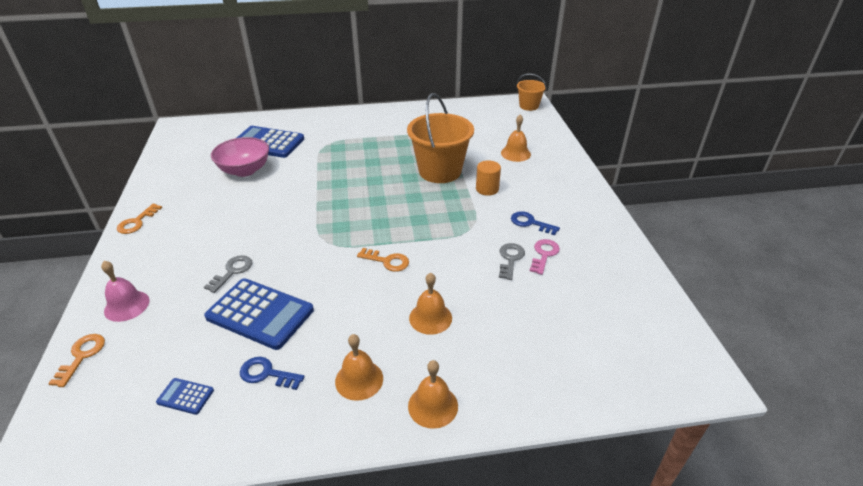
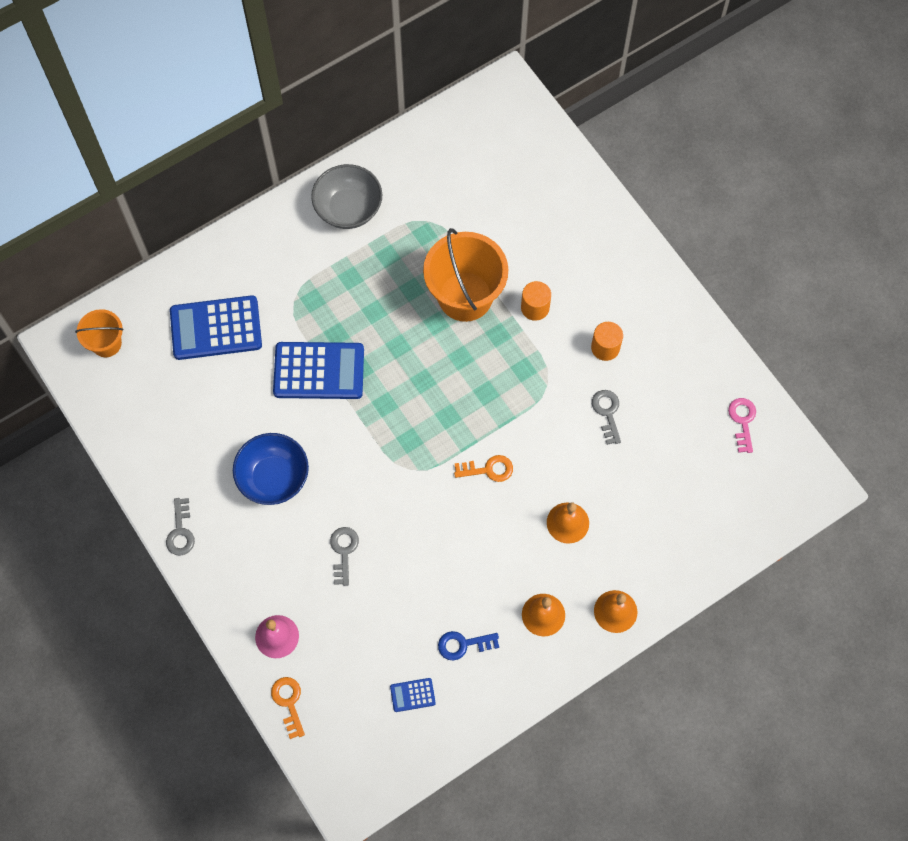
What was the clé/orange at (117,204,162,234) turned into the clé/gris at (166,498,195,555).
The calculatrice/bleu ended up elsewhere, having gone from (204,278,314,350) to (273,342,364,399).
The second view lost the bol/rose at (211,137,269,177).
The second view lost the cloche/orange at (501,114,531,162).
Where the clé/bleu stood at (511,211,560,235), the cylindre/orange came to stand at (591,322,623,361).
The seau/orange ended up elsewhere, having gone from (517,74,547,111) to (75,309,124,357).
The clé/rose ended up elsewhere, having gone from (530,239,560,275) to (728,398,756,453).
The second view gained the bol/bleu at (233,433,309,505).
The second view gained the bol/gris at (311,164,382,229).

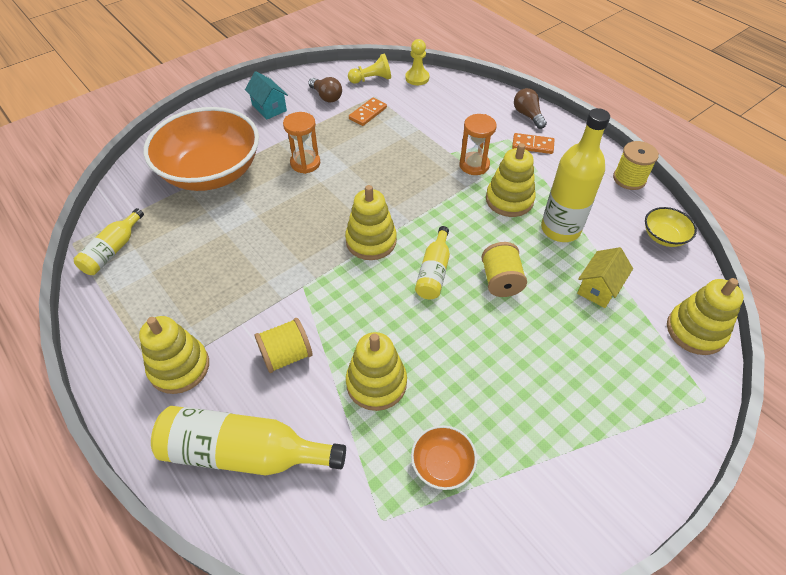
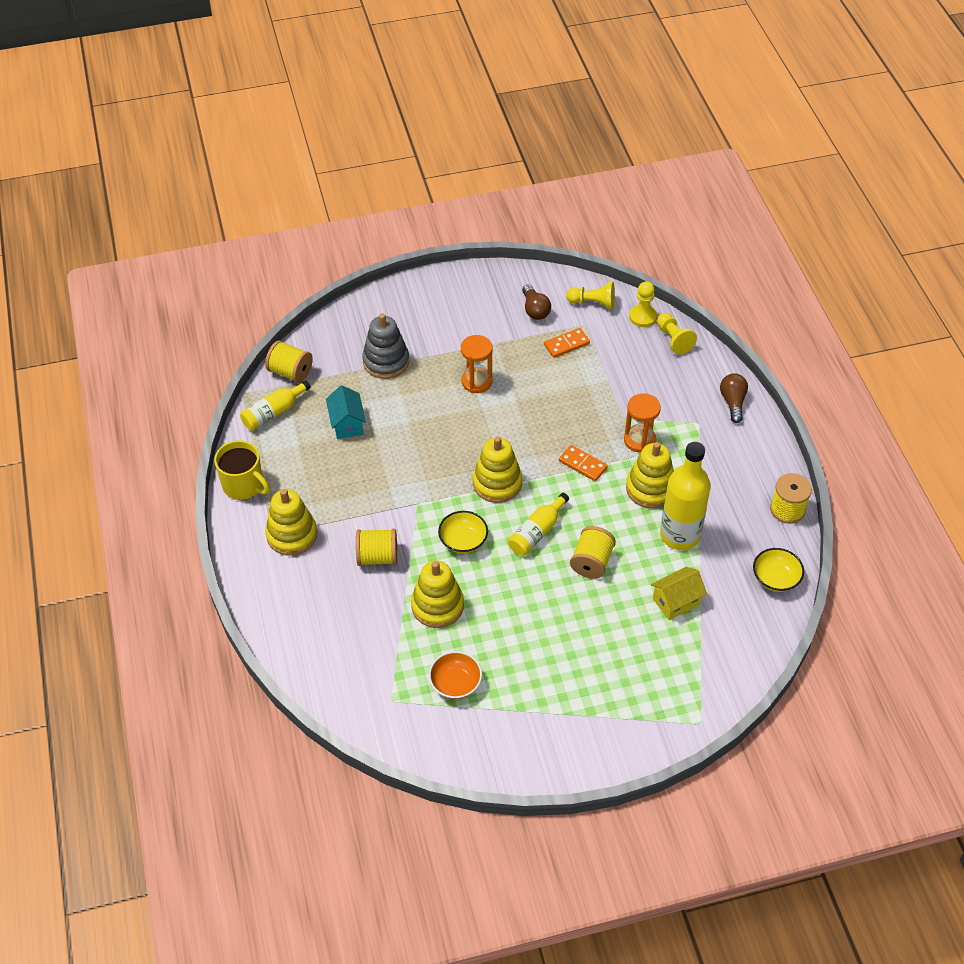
Where the bol/orange stood at (144,107,259,191), the jouet à empiler/gris came to stand at (362,313,409,379).
The second view lost the bouteille/jaune at (151,406,346,476).
The maison/turquoise ended up elsewhere, having gone from (245,71,288,119) to (326,385,366,439).
The domino/orange ended up elsewhere, having gone from (512,133,555,154) to (559,445,608,481).
The second view lost the jouet à empiler/jaune at (667,278,744,355).
The second view gained the tasse/jaune at (214,440,270,500).
The second view gained the bobine/jaune at (265,340,313,383).
The second view gained the bol/jaune at (438,511,488,553).
The second view gained the pion/jaune at (657,313,697,355).

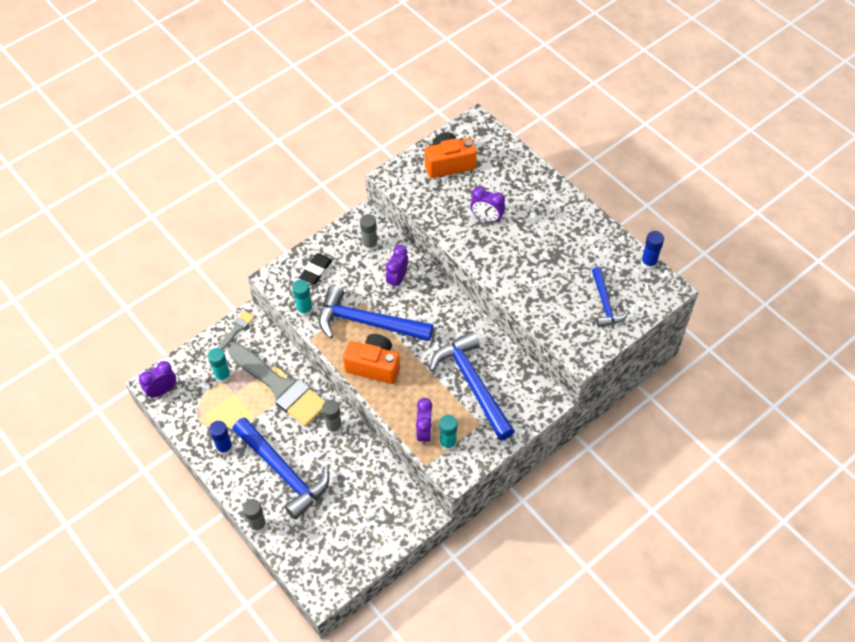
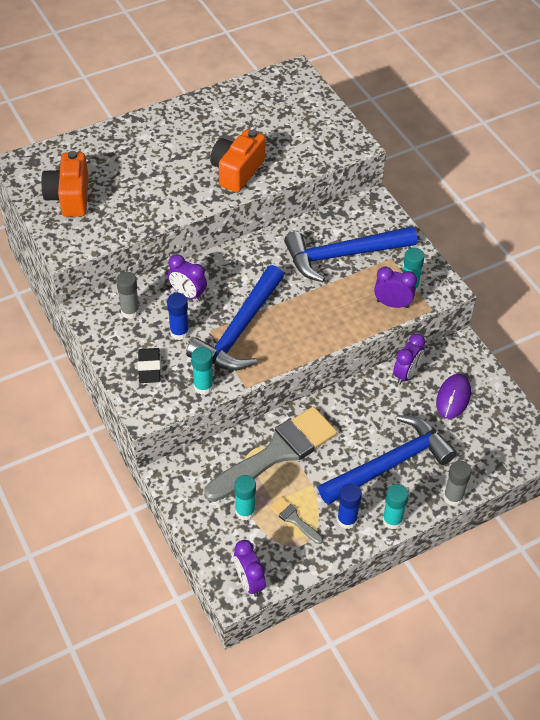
The pinceau/gris ended up elsewhere, having gone from (218,311,254,350) to (270,497,323,544).
The gomme/noir at (299,254,332,284) ended up facing another way, 45 degrees clockwise from before.
The second view lost the bâton de colle/gris at (322,400,342,435).
The appareil photo/orange ended up elsewhere, having gone from (343,334,400,384) to (210,129,266,193).
The réveil/violet ended up elsewhere, having gone from (470,187,505,223) to (393,334,425,385).
The second view lost the marteau/bleu at (592,267,628,327).
The bâton de colle/bleu ended up elsewhere, having gone from (641,231,664,270) to (167,293,189,340).
The second view gained the bâton de colle/turquoise at (382,484,409,530).
The second view gained the souris/violet at (436,374,471,419).

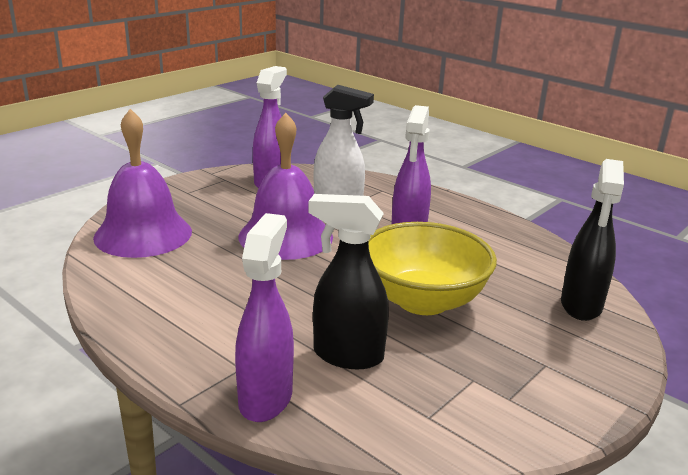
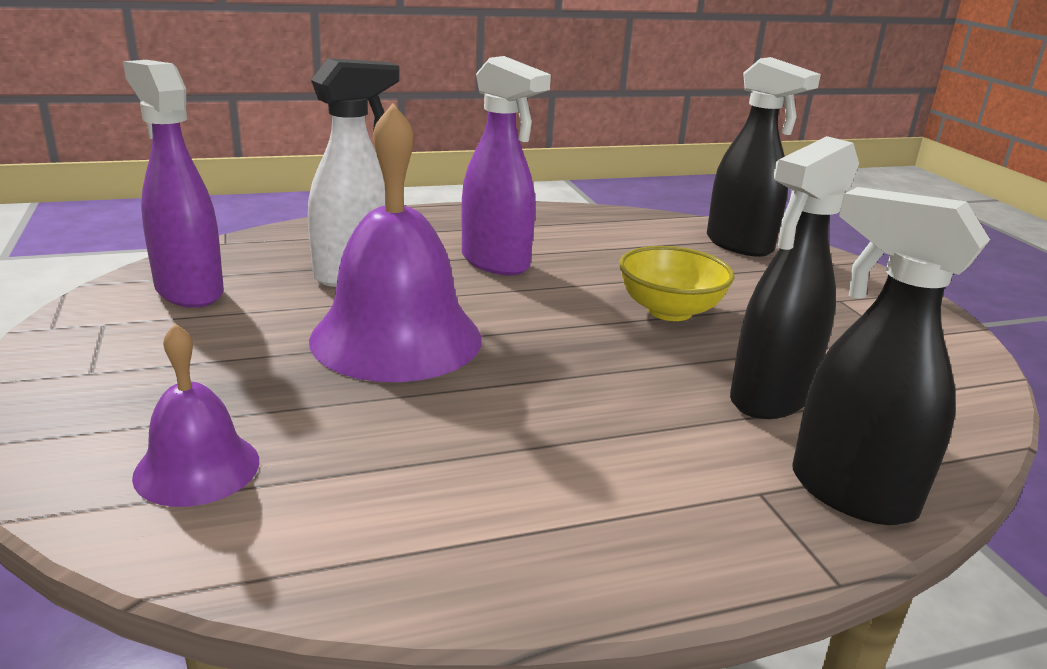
The size of the cloche/violet at (93,109,192,258) changed by a factor of 0.53.
What was the vaporisateur/violet at (235,213,294,422) turned into the vaporisateur/noir at (792,187,990,525).
The size of the bol/jaune at (368,222,497,315) changed by a factor of 0.60.

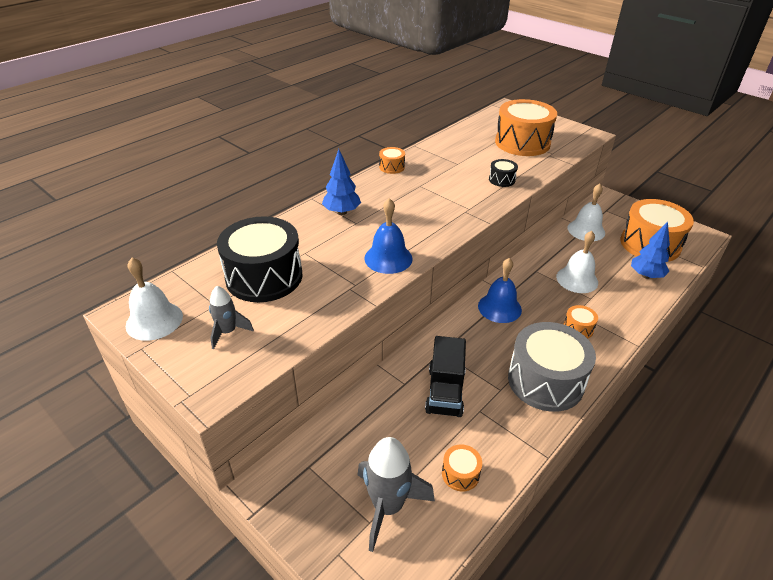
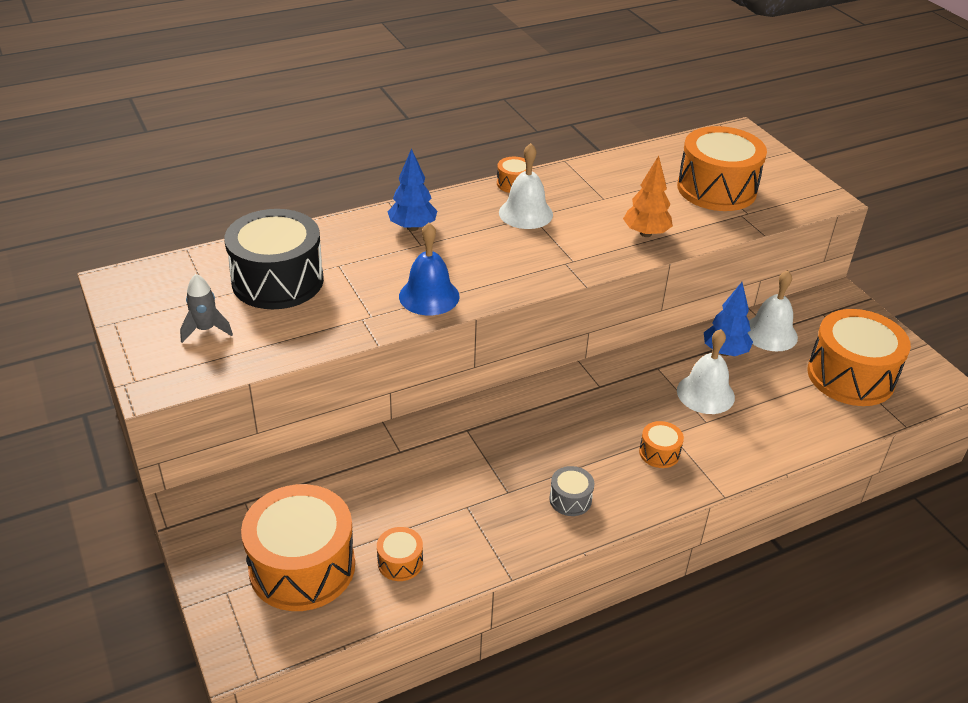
The cloche/blanc ended up elsewhere, having gone from (126,258,183,341) to (499,143,553,229).
Where the fusée/gris stood at (358,437,435,552), the tambour/orange came to stand at (241,484,355,611).
The second view lost the camion/noir at (425,336,466,417).
The second view lost the cloche/bleu at (478,258,522,323).
Where the tambour/noir stood at (489,159,518,187), the arbre/orange came to stand at (623,156,673,237).
The size of the tambour/gris at (508,322,596,412) changed by a factor of 0.44.
The arbre/bleu ended up elsewhere, having gone from (631,222,670,279) to (704,282,753,356).

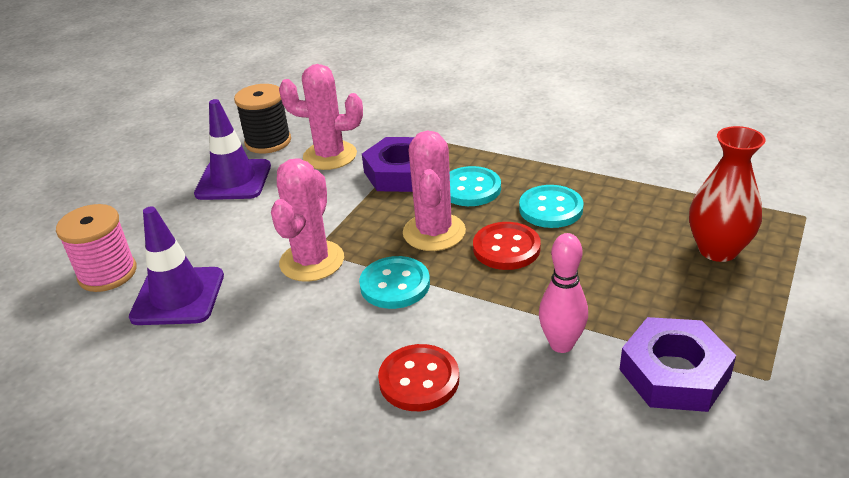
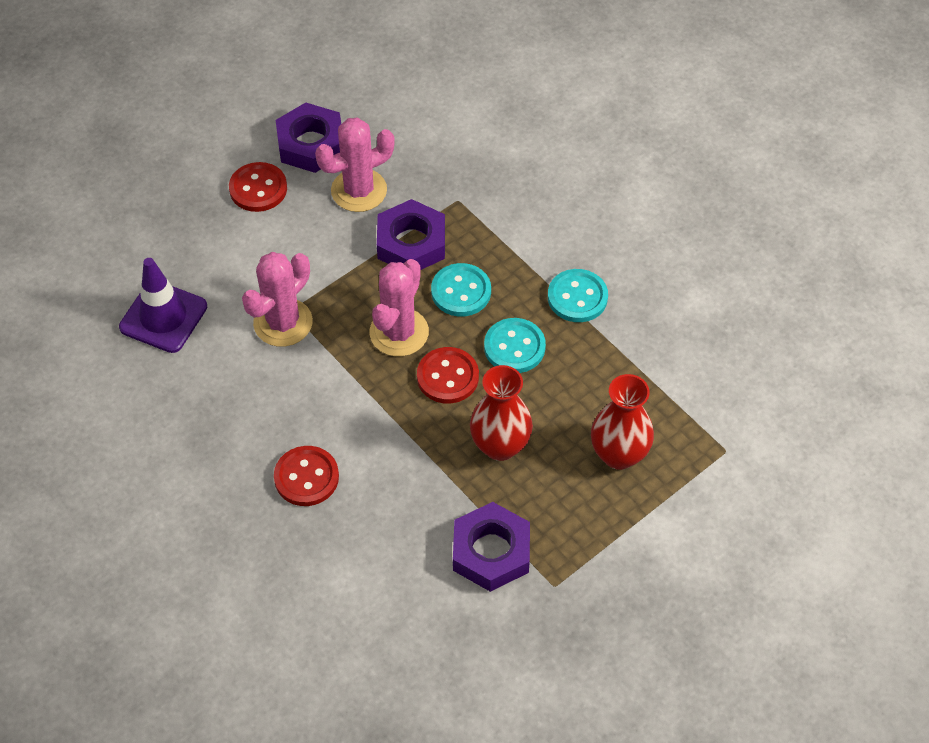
The second view lost the bobine/rose at (56,204,137,292).
Where the cône de chantier/violet stood at (194,99,271,200), the bouton/rouge came to stand at (229,162,287,212).
Where the bobine/noir stood at (234,84,291,154), the écrou/violet came to stand at (276,103,341,173).
The cactus/rose at (279,64,363,170) ended up facing another way, 60 degrees counterclockwise from before.
The bouton/turquoise ended up elsewhere, having gone from (359,256,430,309) to (548,269,608,322).
The second view lost the quille/rose at (539,233,588,353).
The second view gained the vase/rouge at (470,365,533,461).

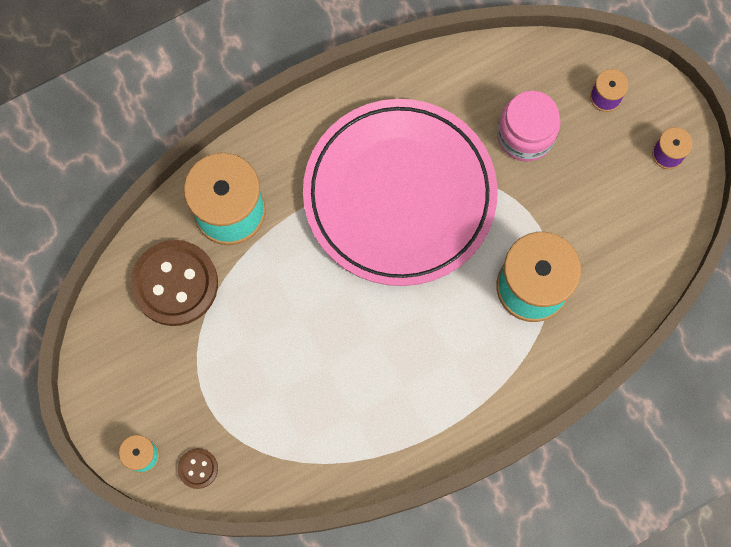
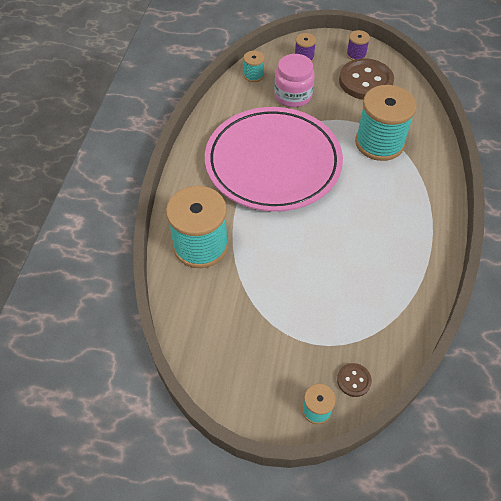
The bouton/marron ended up elsewhere, having gone from (131,240,218,326) to (339,58,394,100).
The second view gained the bobine/turquoise at (243,51,265,82).

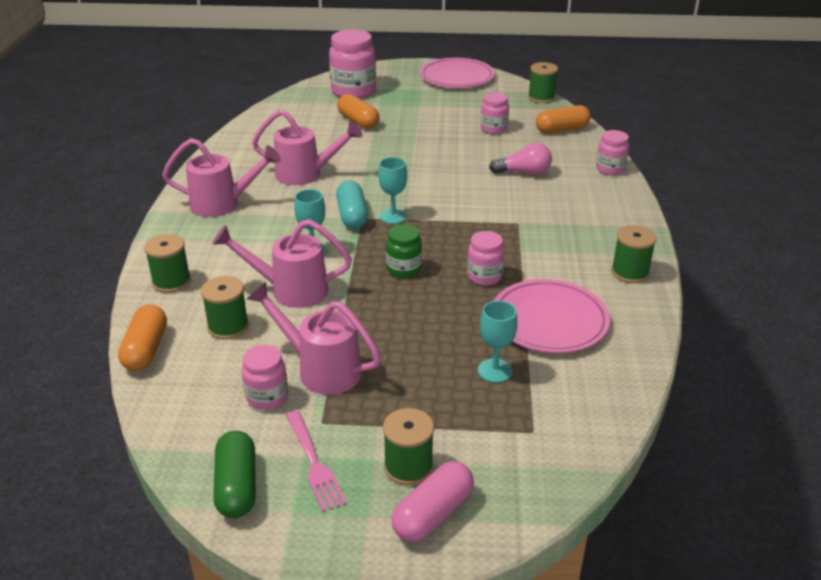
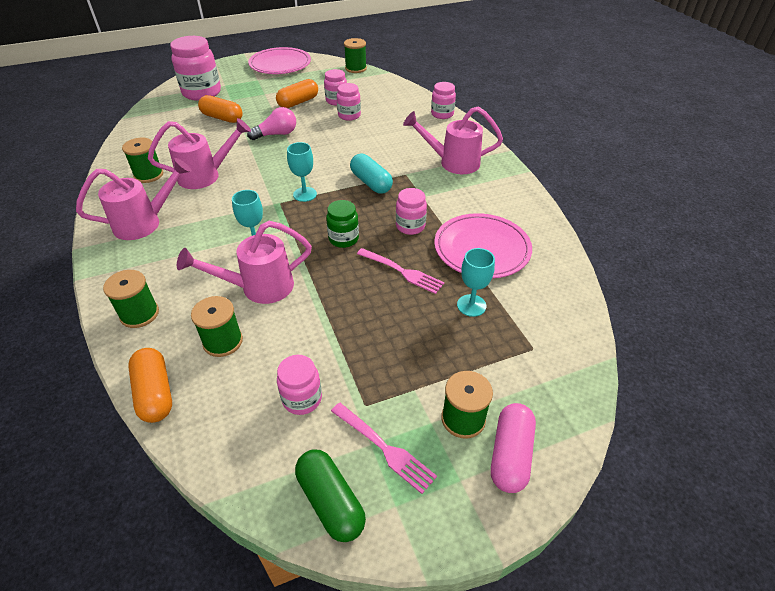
The arrosoir/rose ended up elsewhere, having gone from (247,282,382,395) to (403,106,503,174).
The gélule/turquoise ended up elsewhere, having gone from (336,180,368,229) to (350,154,393,194).
The ampoule/rose ended up elsewhere, having gone from (489,143,552,175) to (247,107,296,140).
The gélule/orange ended up elsewhere, having gone from (536,105,591,133) to (276,79,318,108).
The bobine/vert ended up elsewhere, having gone from (611,225,657,283) to (122,138,163,183).
The second view gained the bocal/rose at (337,83,361,121).
The second view gained the fourchette/rose at (357,248,445,294).

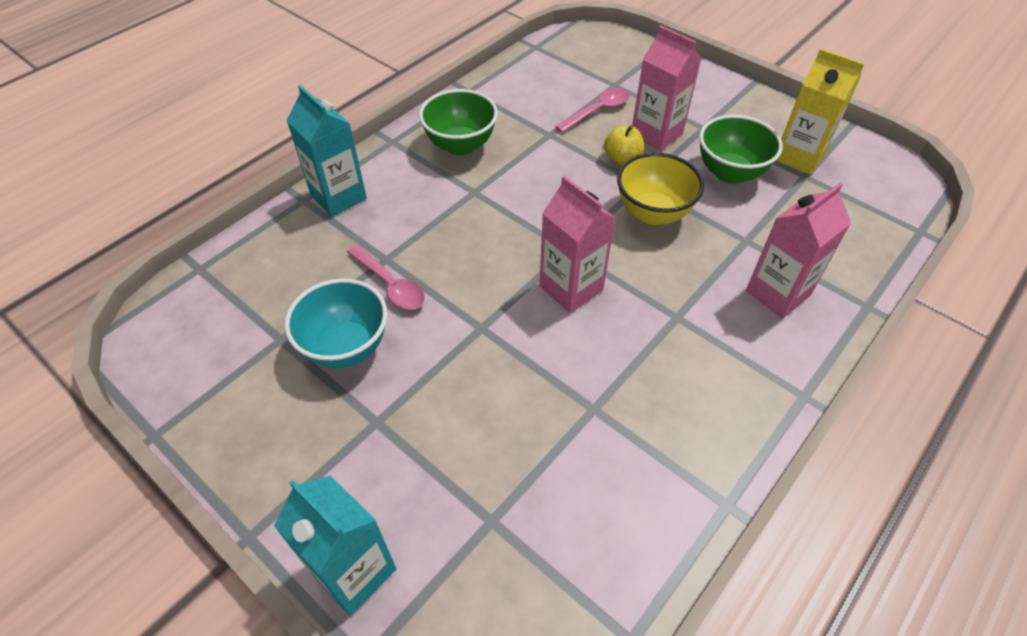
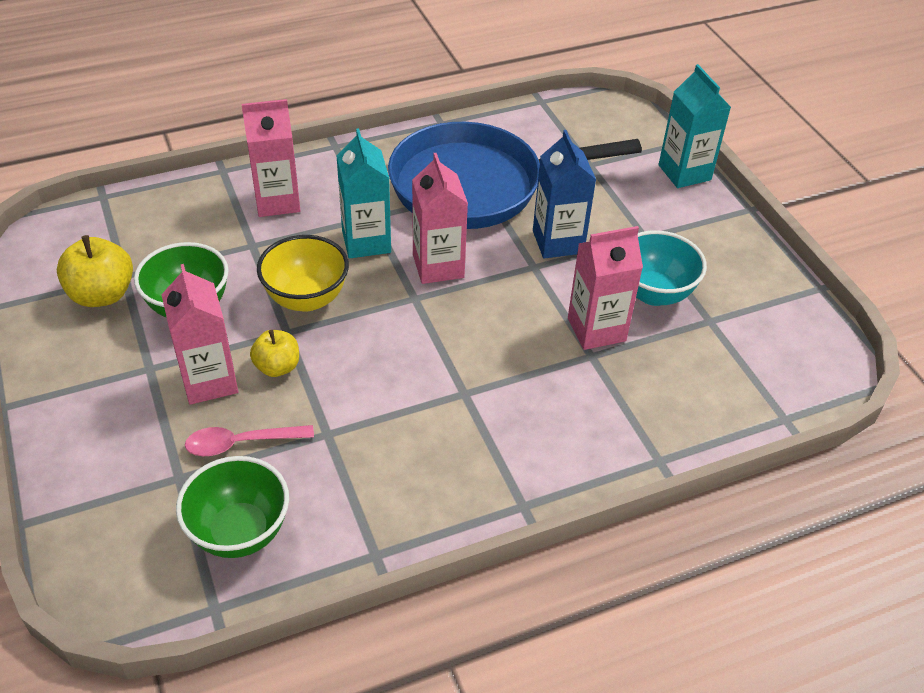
The brique de lait/turquoise ended up elsewhere, having gone from (286,85,367,217) to (336,128,391,258).
Where the cuillère/rose stood at (347,245,425,310), the brique de lait/rose came to stand at (568,226,643,350).
The bol/vert ended up elsewhere, having gone from (419,89,498,155) to (176,456,289,558).
Where the brique de lait/jaune stood at (776,49,865,175), the pomme/jaune came to stand at (57,235,133,307).
The second view gained the poêle/bleu at (388,122,642,229).
The second view gained the brique de lait/bleu at (533,130,596,258).

